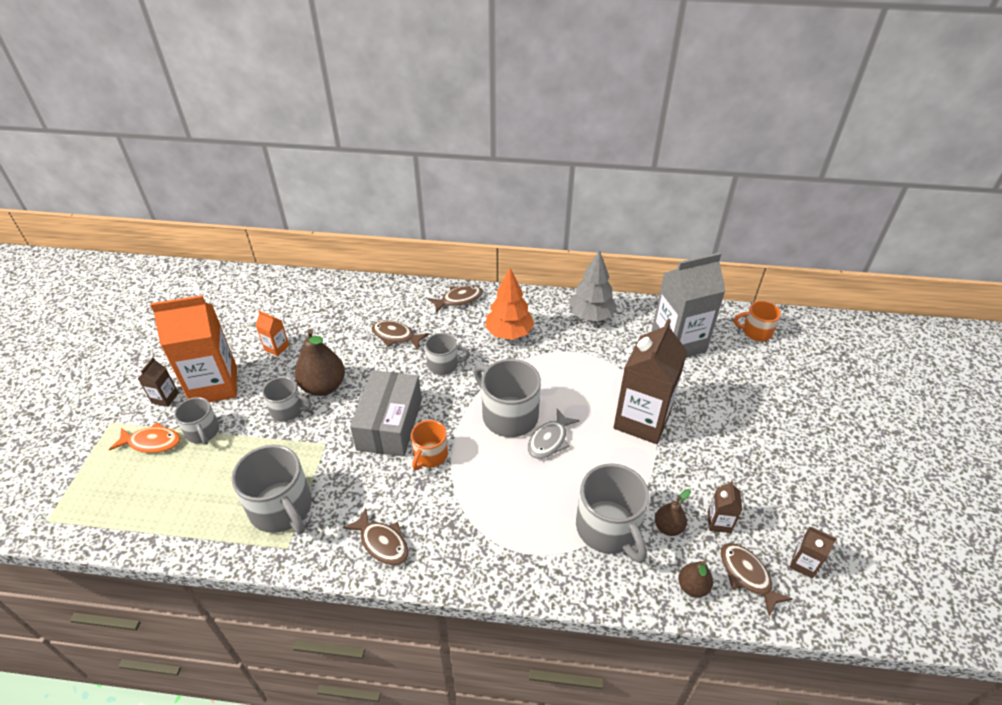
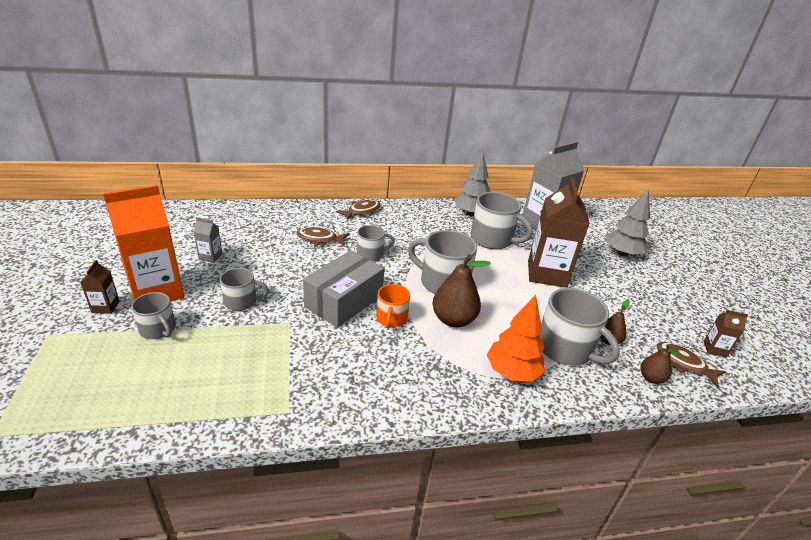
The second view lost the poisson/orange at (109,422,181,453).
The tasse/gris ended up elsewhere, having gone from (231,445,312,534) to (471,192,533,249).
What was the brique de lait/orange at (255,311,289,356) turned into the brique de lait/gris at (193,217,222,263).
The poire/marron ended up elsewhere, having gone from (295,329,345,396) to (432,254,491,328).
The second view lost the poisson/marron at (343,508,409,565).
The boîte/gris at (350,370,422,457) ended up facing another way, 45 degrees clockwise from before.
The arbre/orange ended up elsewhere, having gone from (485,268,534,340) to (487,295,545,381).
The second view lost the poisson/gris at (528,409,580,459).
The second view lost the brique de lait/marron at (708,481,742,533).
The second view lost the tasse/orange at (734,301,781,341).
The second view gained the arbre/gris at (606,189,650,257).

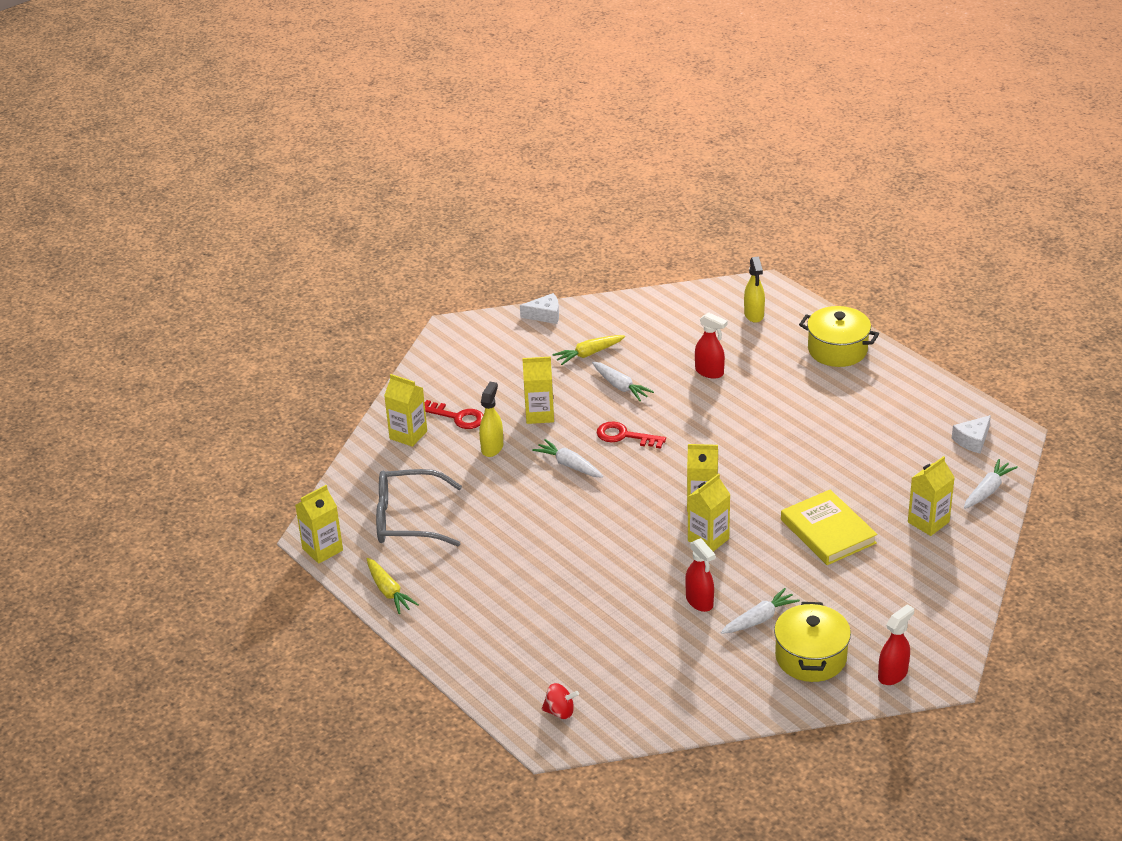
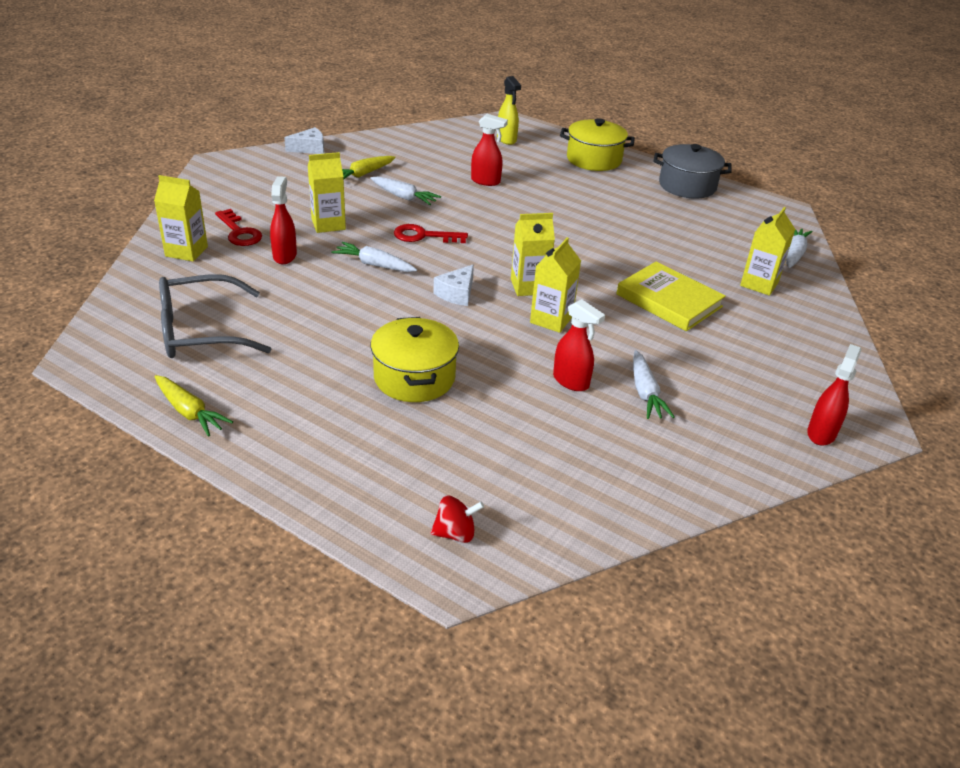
The second view lost the brique de lait/jaune at (295,485,343,564).
The clé/rouge at (425,400,483,429) ended up facing another way, 45 degrees clockwise from before.
What was the vaporisateur/jaune at (479,382,503,457) turned into the vaporisateur/rouge at (270,176,297,264).
The carotte/blanc at (721,588,800,634) ended up facing another way, 135 degrees clockwise from before.
The marmite/jaune ended up elsewhere, having gone from (774,602,851,682) to (371,317,459,402).
The fromage/blanc ended up elsewhere, having gone from (952,415,991,453) to (433,264,474,306).
The second view gained the marmite/gris at (654,144,732,199).

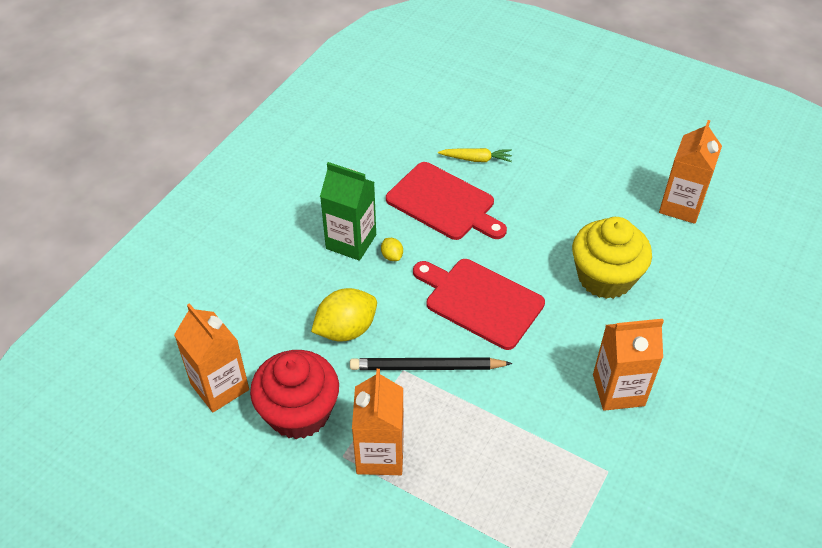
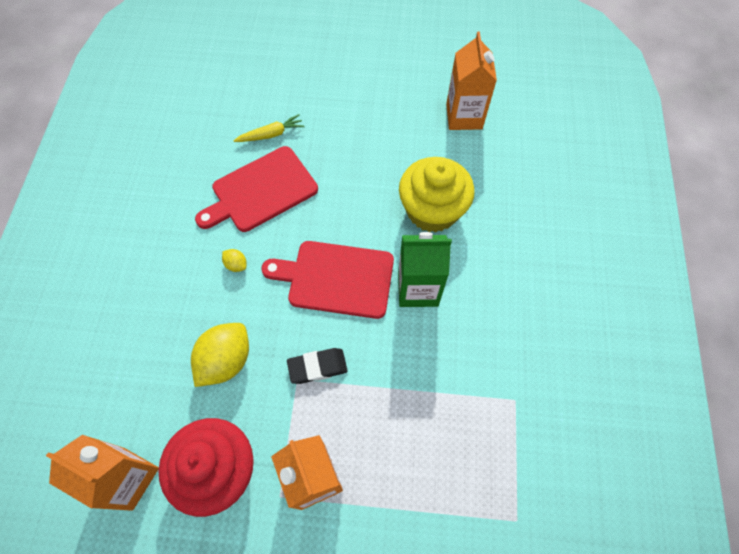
The brique de lait/vert ended up elsewhere, having gone from (320,162,376,261) to (398,232,452,307).
Where the crayon/noir stood at (350,357,513,370), the gomme/noir came to stand at (287,348,348,384).
The planche à découper/rouge at (386,162,507,240) ended up facing another way, 135 degrees clockwise from before.
The second view lost the brique de lait/orange at (593,319,664,411).

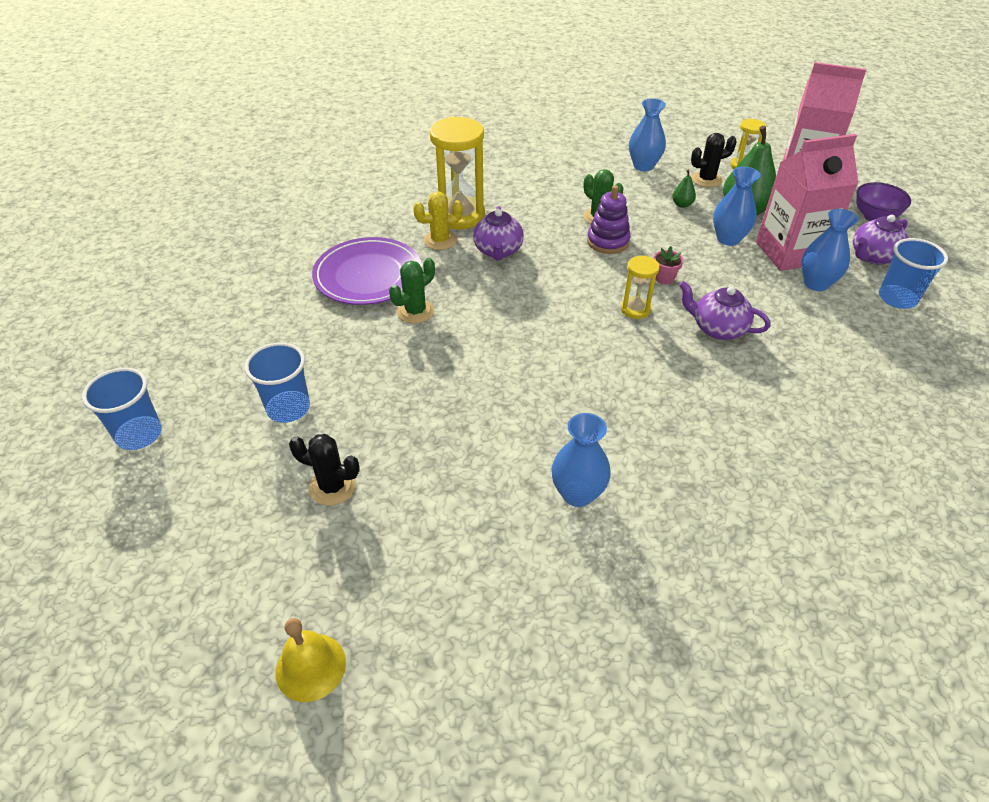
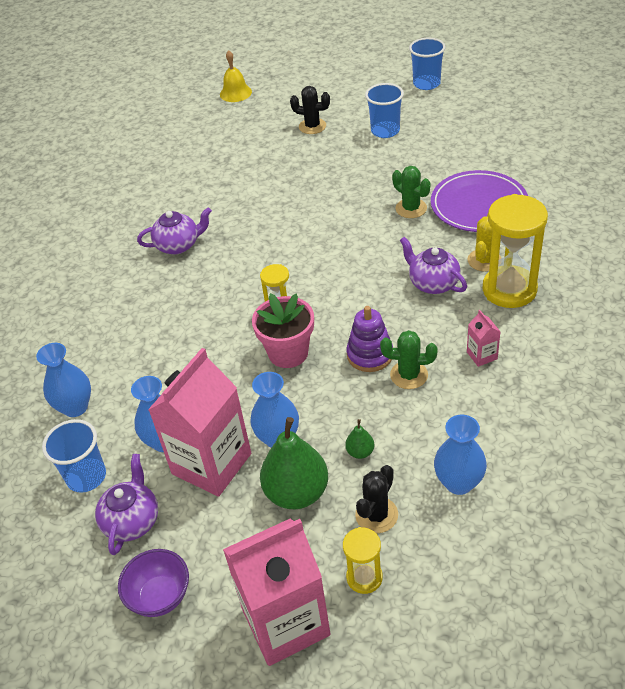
The cactus/noir at (289,434,360,506) ended up facing another way, 45 degrees clockwise from before.
The cactus/vert at (389,258,435,324) ended up facing another way, 45 degrees counterclockwise from before.
The vase/bleu ended up elsewhere, having gone from (551,413,611,507) to (36,343,91,417).
The size of the pot de fleurs/rose at (654,246,684,284) changed by a factor of 2.05.
The théière/violet ended up elsewhere, having gone from (679,281,770,340) to (137,207,212,254).
The second view gained the brique de lait/rose at (467,310,501,367).

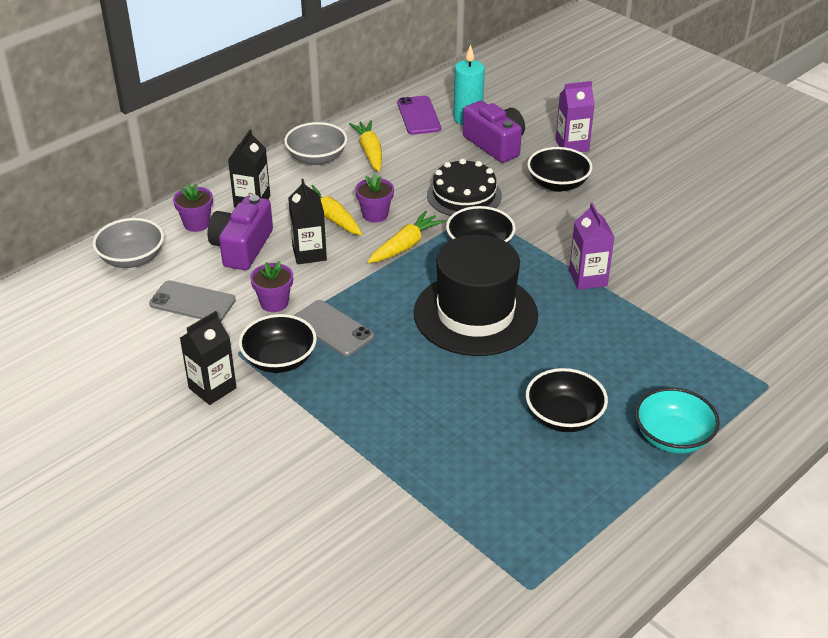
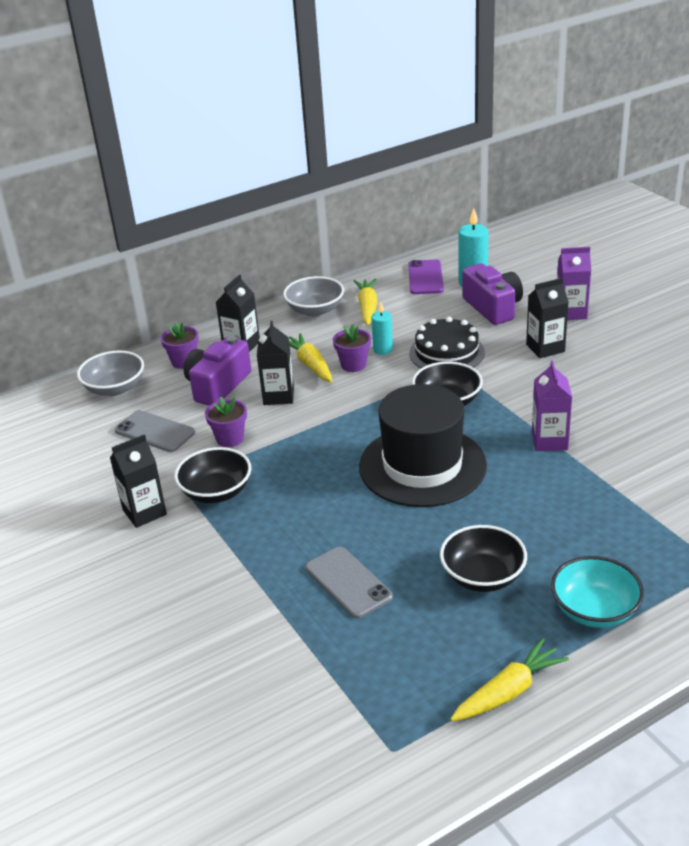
The téléphone/gris ended up elsewhere, having gone from (293,300,374,356) to (305,547,393,619).
The carotte/jaune ended up elsewhere, having gone from (368,211,445,263) to (450,638,569,721).
Where the bol/noir stood at (527,147,593,192), the brique de lait/noir came to stand at (526,278,569,358).
The second view gained the bougie/turquoise at (371,302,393,355).

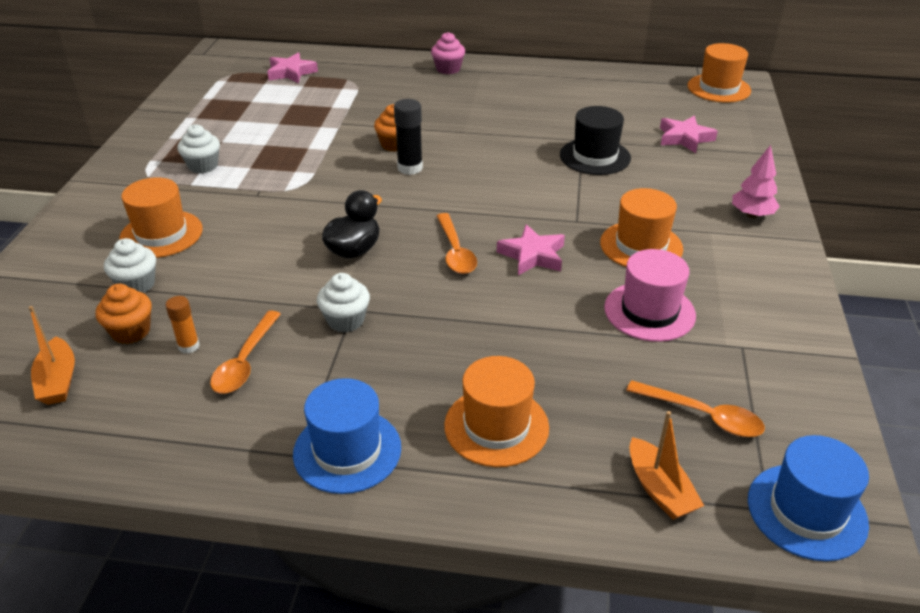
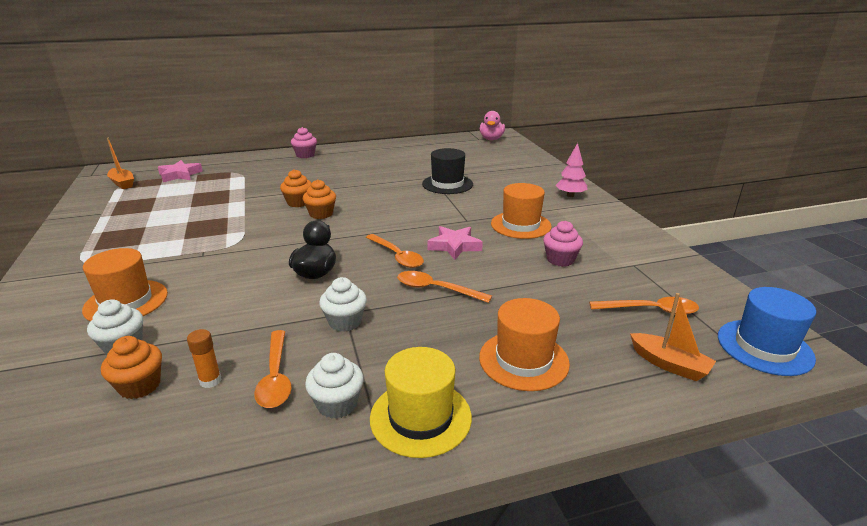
The bateau/orange ended up elsewhere, having gone from (29,306,75,405) to (107,138,134,189).
The muffin/blanc ended up elsewhere, having gone from (177,124,220,173) to (305,353,364,419).
What was the chapeau/bleu at (293,378,401,494) turned into the chapeau/jaune at (370,347,472,458).
Where the bâton de colle/noir stood at (394,99,423,175), the muffin/orange came to stand at (303,179,336,219).
Where the chapeau/rose stood at (604,249,696,342), the muffin/rose came to stand at (543,221,583,267).
The second view lost the étoile/rose at (660,116,718,153).
Where the chapeau/orange stood at (688,43,751,102), the canard/rose came to stand at (480,111,505,140).
The second view gained the cuillère/orange at (397,271,492,303).

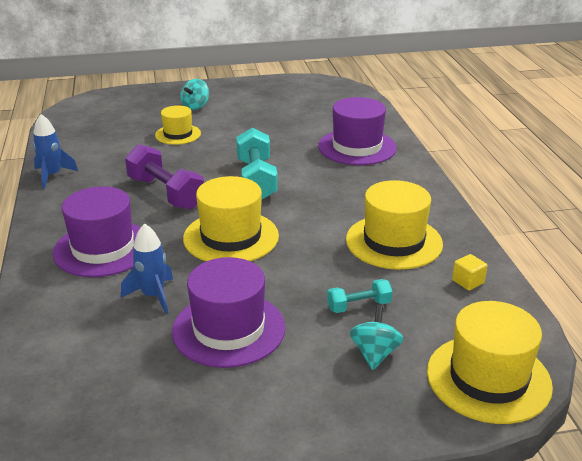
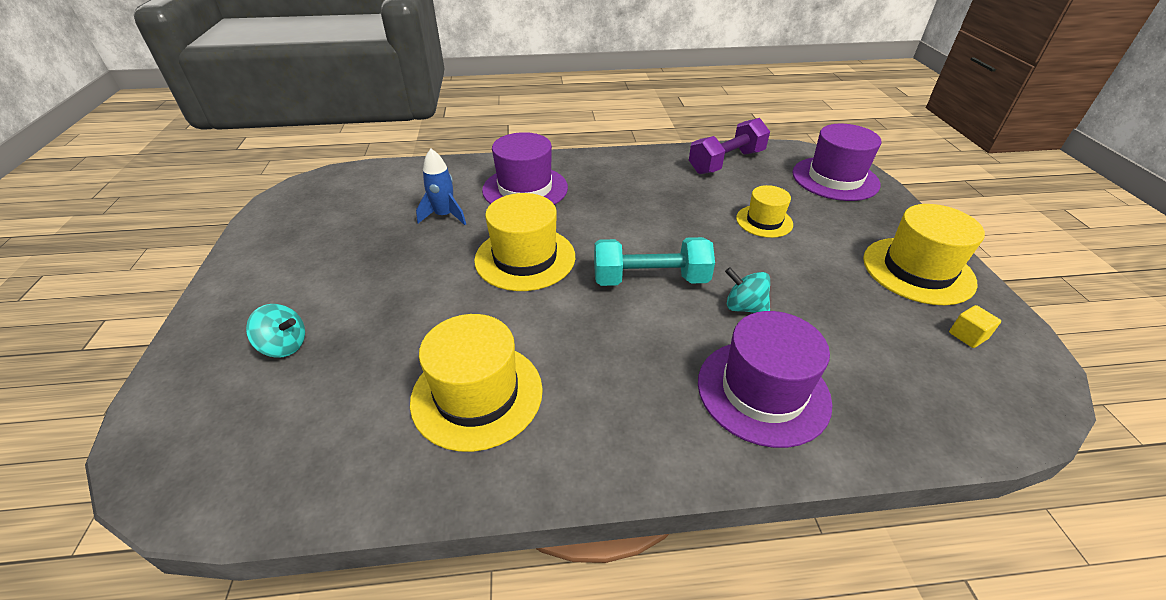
The second view lost the fusée/bleu at (33,114,78,188).
The haltère/violet ended up elsewhere, having gone from (125,144,204,210) to (689,118,770,174).
The chapeau/violet ended up elsewhere, having gone from (172,257,286,368) to (792,124,881,201).
The toupie/turquoise ended up elsewhere, having gone from (180,79,209,110) to (725,267,770,313).
The second view lost the haltère/turquoise at (327,279,393,313).
The chapeau/jaune ended up elsewhere, having gone from (427,301,553,424) to (863,204,985,305).
The cube/jaune ended up elsewhere, having gone from (452,254,487,290) to (949,305,1001,348).

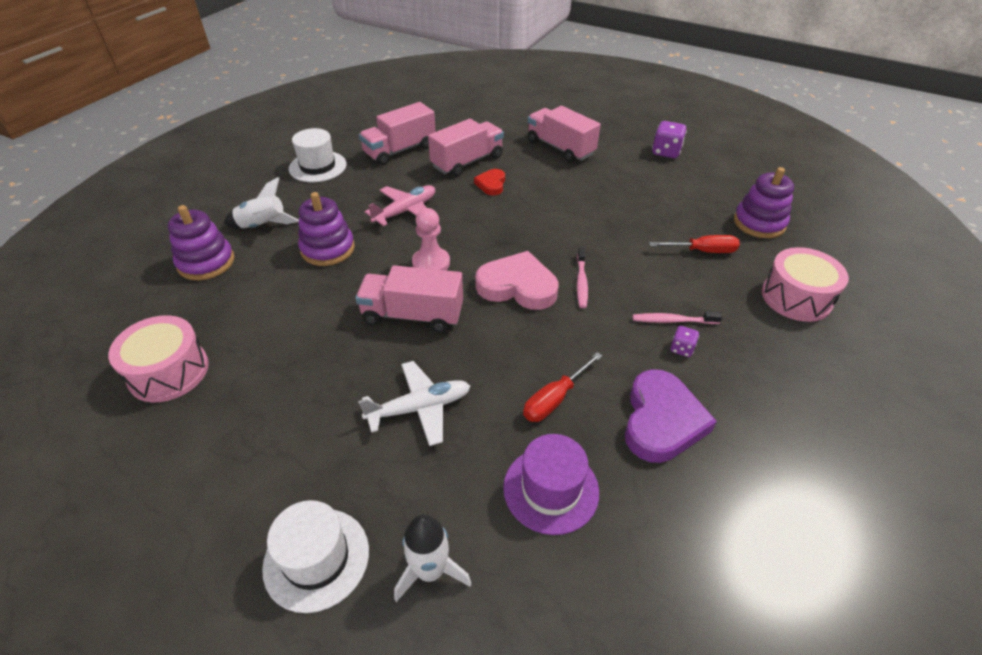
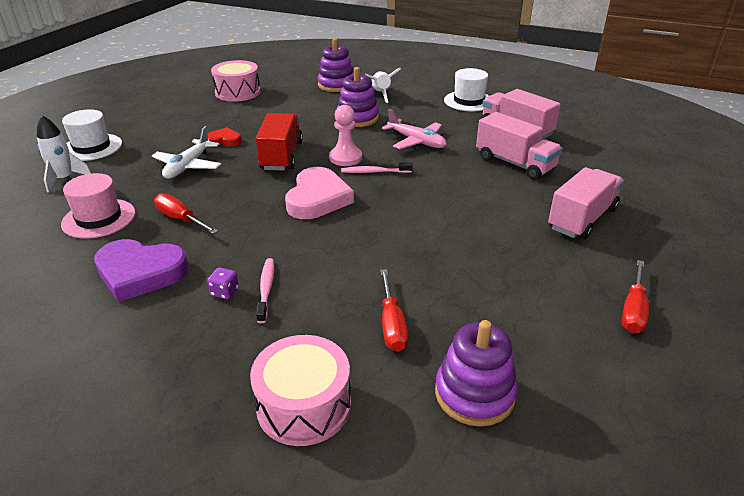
What was the camion/rose at (355,265,463,333) turned into the camion/rouge at (256,113,303,171).
The avion/blanc at (358,361,470,446) ended up facing another way, 45 degrees clockwise from before.
The cœur/rouge ended up elsewhere, having gone from (474,169,505,195) to (207,127,242,146).
What was the chapeau/violet at (503,434,599,535) turned into the chapeau/rose at (61,173,135,239).
The brosse à dents/rose ended up elsewhere, having gone from (577,247,588,308) to (341,162,413,173).
Where the dé/violet stood at (652,121,687,158), the tournevis/rouge came to stand at (622,260,649,334).

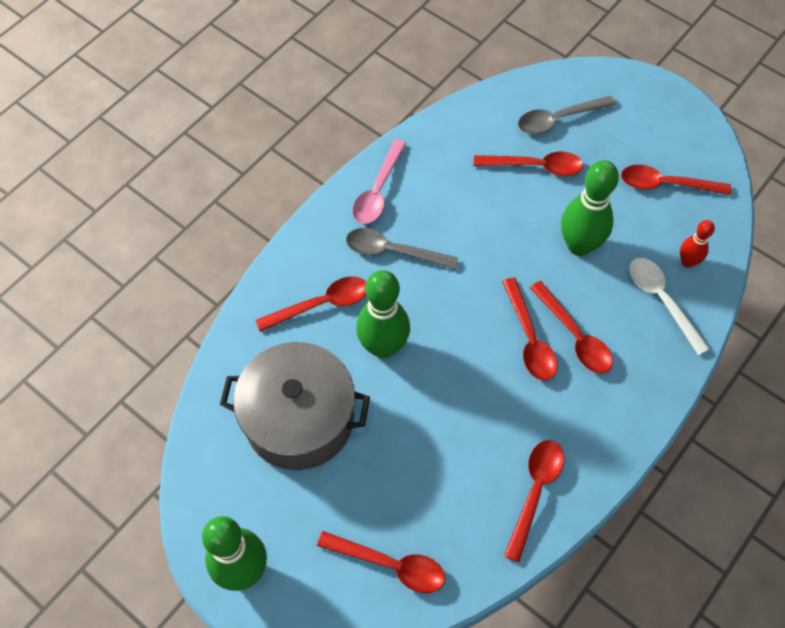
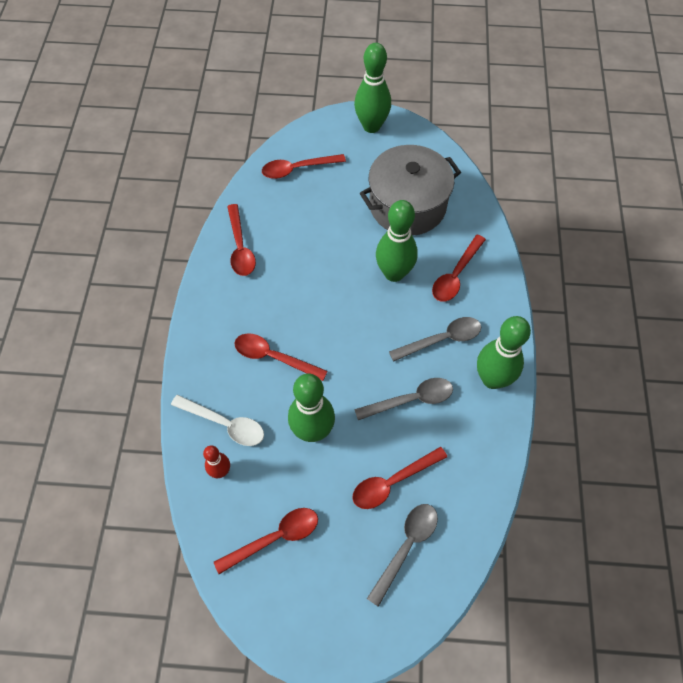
Where the cuillère/rose stood at (352,139,407,224), the quille/vert came to stand at (477,316,531,389).
The second view lost the cuillère/rouge at (502,278,557,381).
The second view gained the cuillère/gris at (354,378,453,420).

